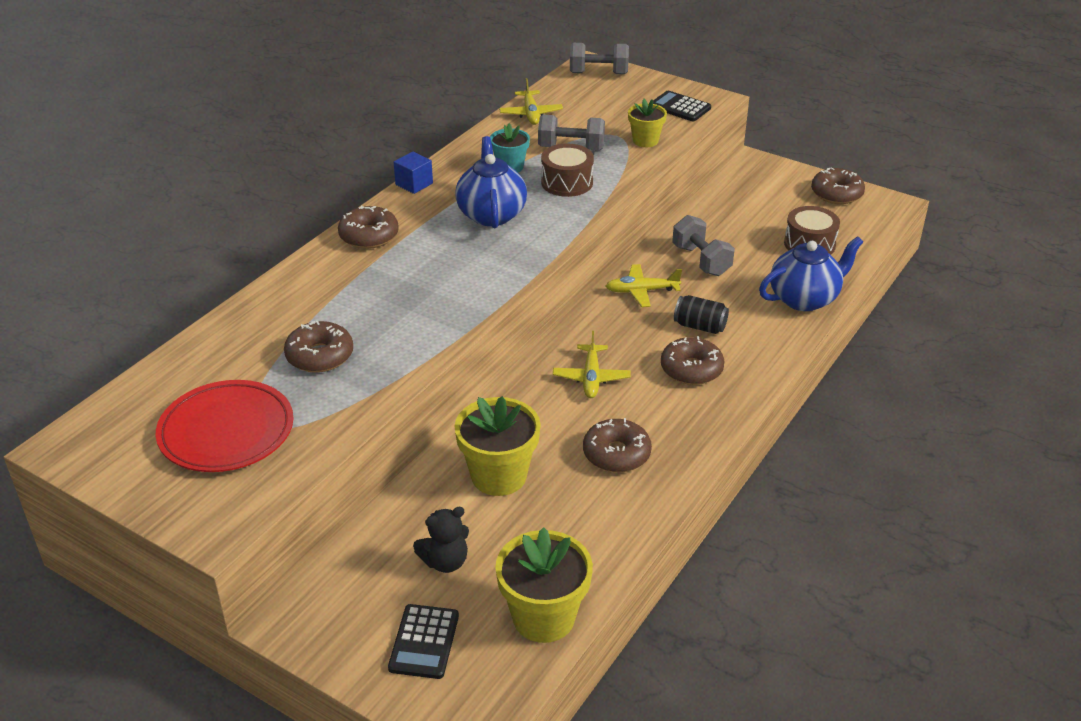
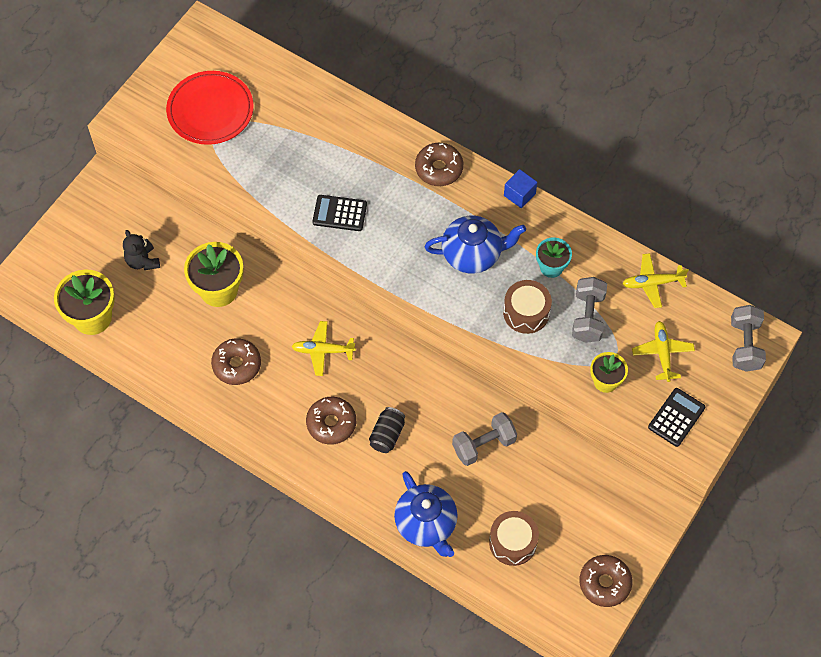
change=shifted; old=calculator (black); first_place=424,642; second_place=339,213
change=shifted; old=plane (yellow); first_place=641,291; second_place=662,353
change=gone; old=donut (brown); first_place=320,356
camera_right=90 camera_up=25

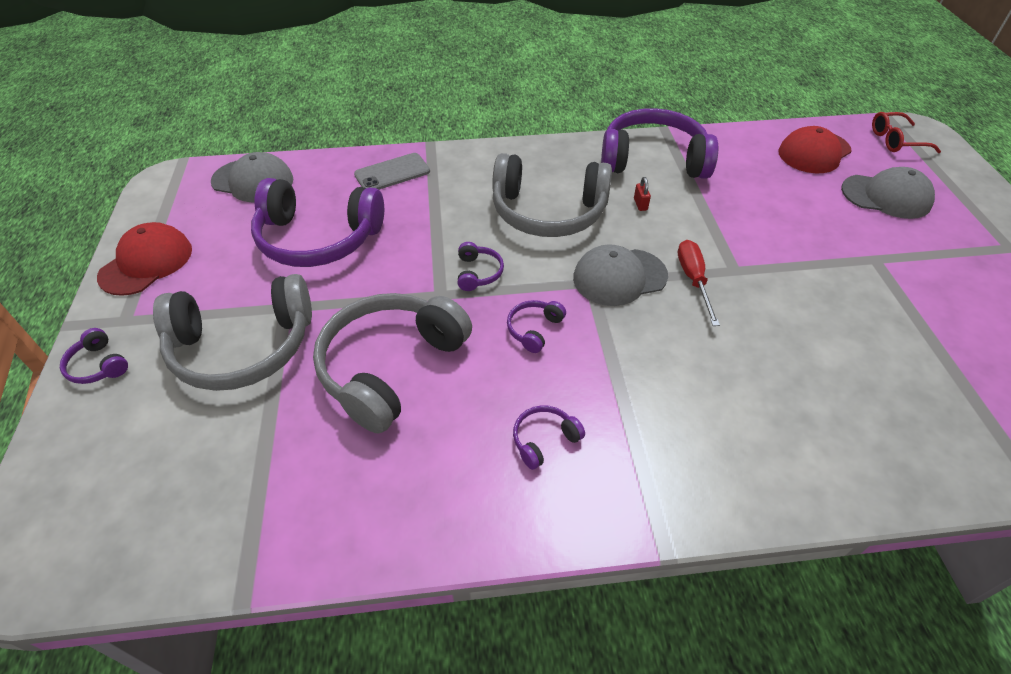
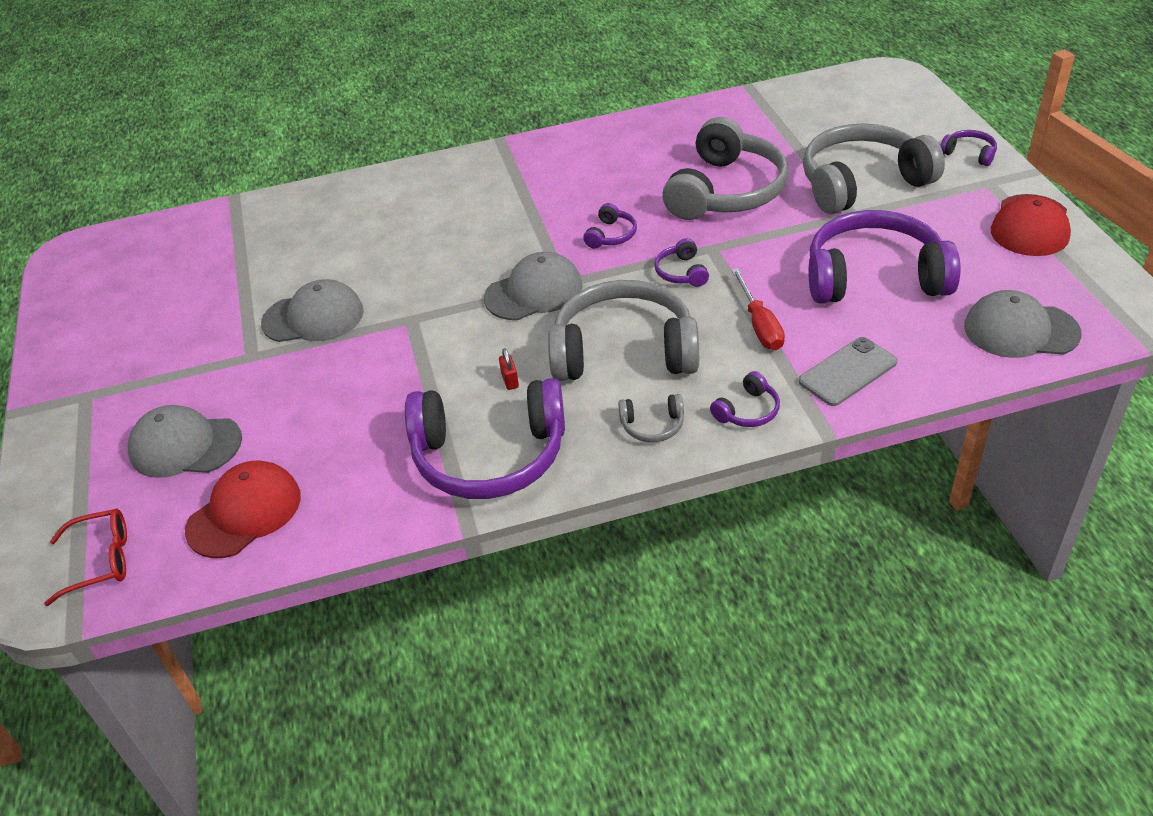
change=new; new=cap (grey); second_place=313,317
change=new; new=headphones (grey); second_place=652,425
change=shifted; old=headphones (purple); first_place=544,440; second_place=747,411
change=shifted; old=screwdriver (red); first_place=693,280; second_place=759,325
camera_right=175 camera_up=-5

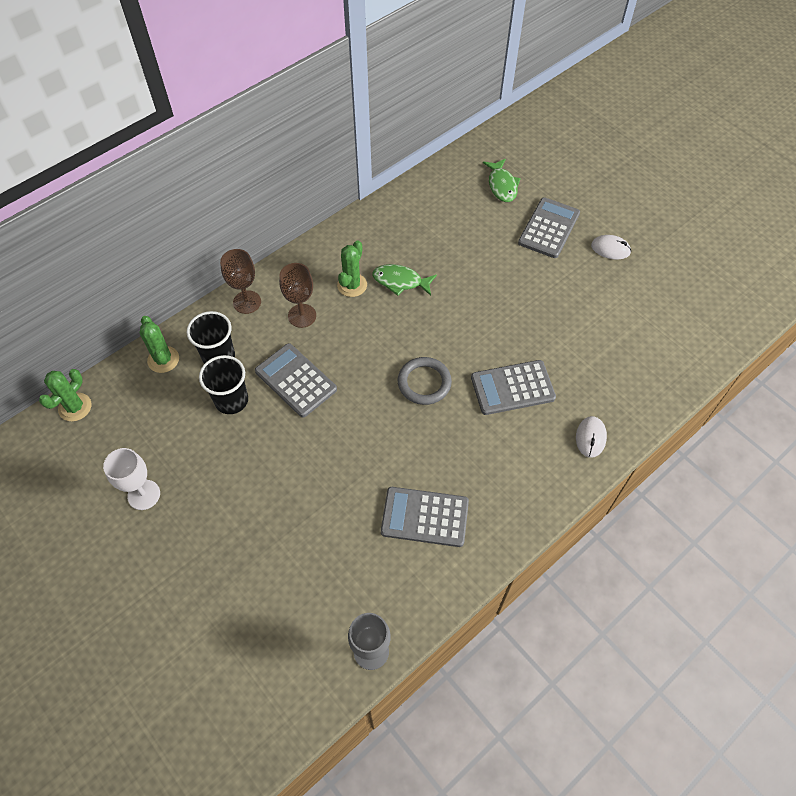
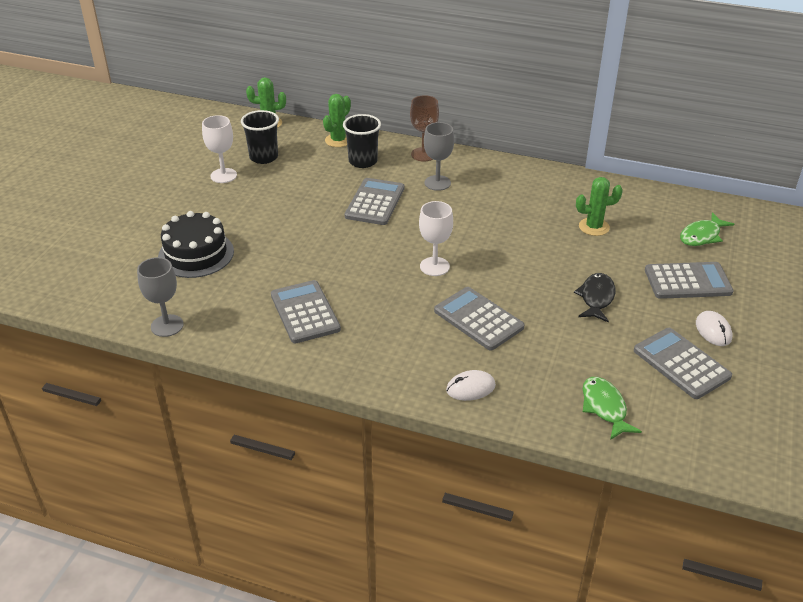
change=new; new=cake (black); second_place=196,254
change=shifted; old=cup (black); first_place=231,400; second_place=263,157
change=swapped; old=ring (grey); new=goblet (white); first_place=424,383; second_place=434,266
change=repainted; old=goblet (brown); new=goblet (grey); first_place=302,316; second_place=437,183
change=new; new=fish (black); second_place=596,298
change=shifted; old=cactus (green); first_place=352,285; second_place=594,227
change=shifted; old=fish (green); first_place=400,281; second_place=605,408
change=new; new=calculator (grey); second_place=681,364
camera_right=60 camera_up=-20

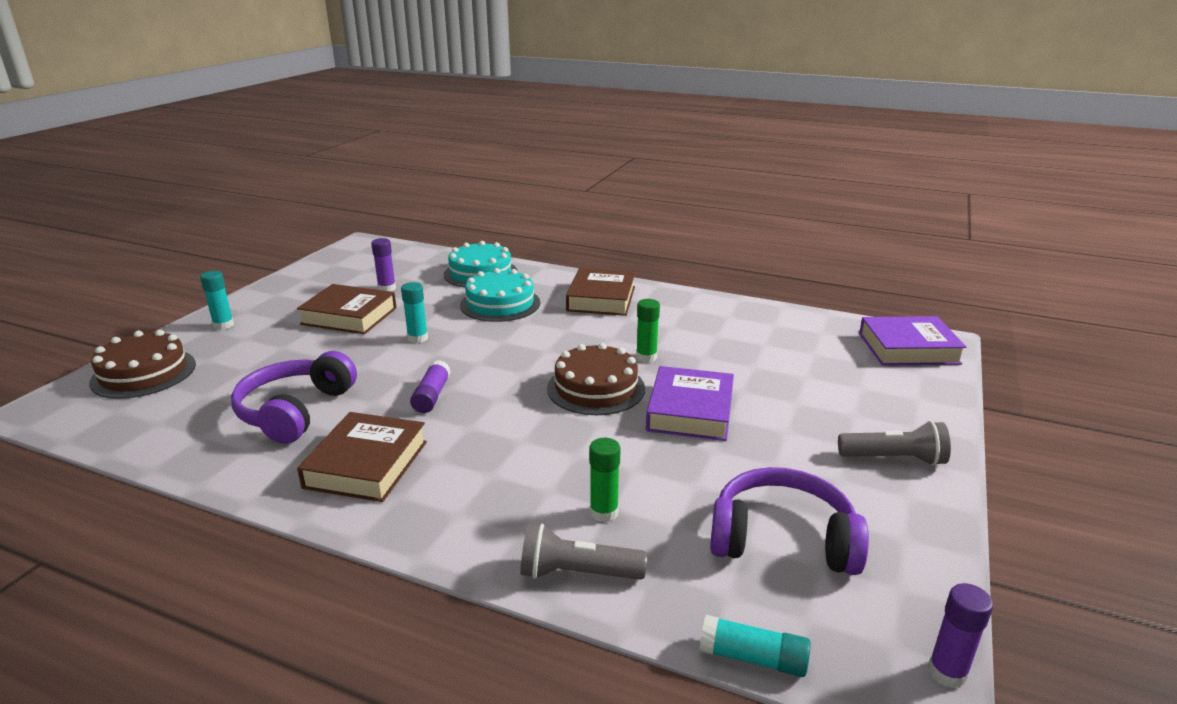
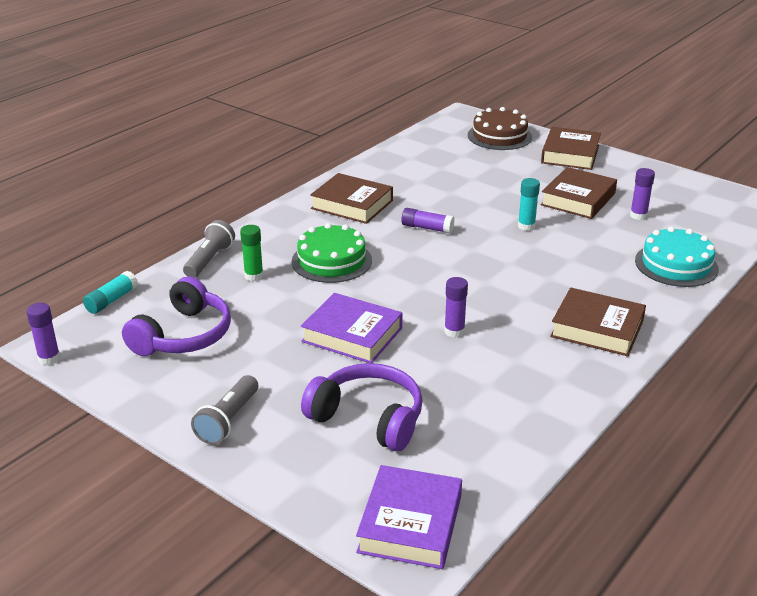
change=new; new=cake (green); second_place=331,261
change=shifted; old=headphones (purple); first_place=295,411; second_place=368,418
change=repainted; old=glue stick (green); new=glue stick (purple); first_place=646,357; second_place=454,331
change=swapped; old=glue stick (turquoise); new=book (brown); first_place=223,325; second_place=570,154
change=gone; old=cake (turquoise); first_place=500,304
change=gone; old=cake (brown); first_place=596,388
camera_right=105 camera_up=5

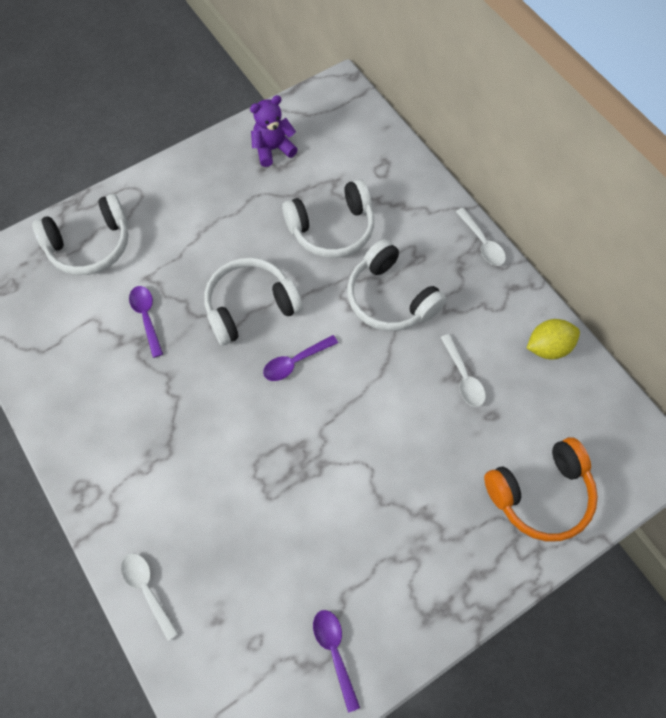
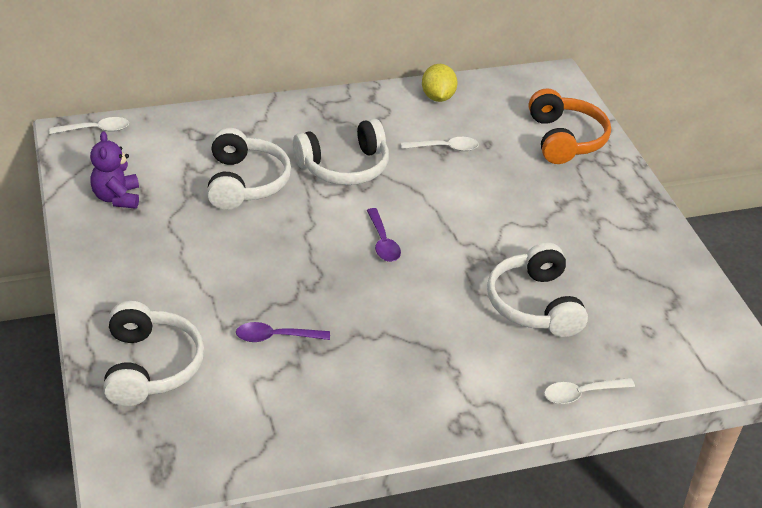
change=shifted; old=spoon (white); first_place=482,243; second_place=96,130
change=shifted; old=headphones (white); first_place=250,306; second_place=534,304
change=gone; old=spoon (purple); first_place=334,652
camera_right=-75 camera_up=-25

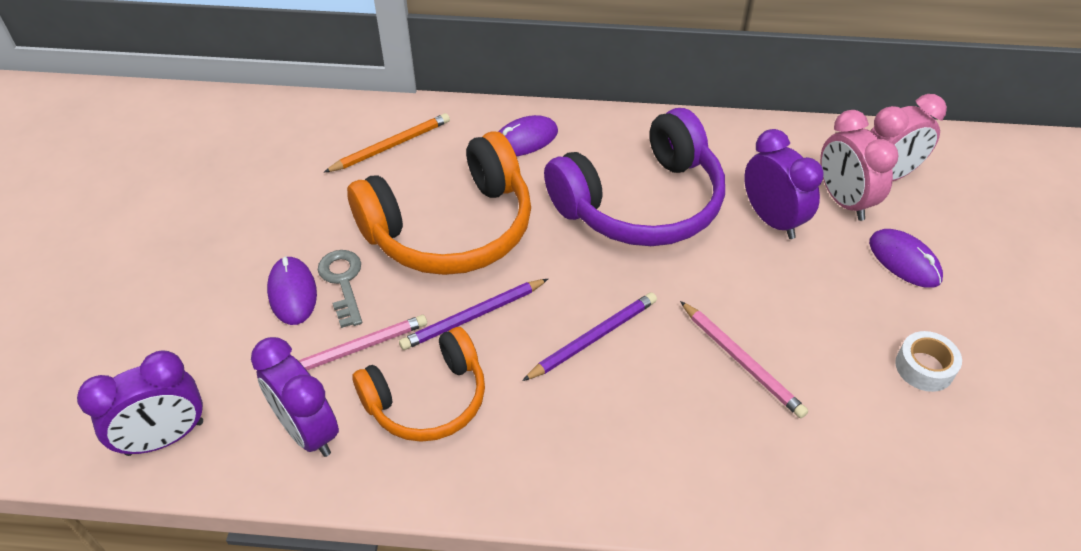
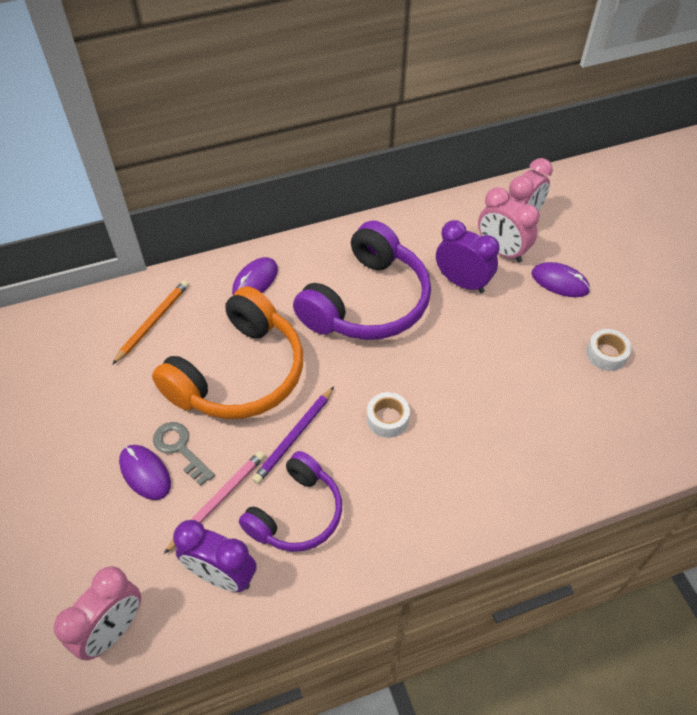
change=repainted; old=clock (purple); new=clock (pink); first_place=165,438; second_place=113,630
change=repainted; old=headphones (orange); new=headphones (purple); first_place=428,399; second_place=296,513
change=swapped; old=pencil (purple); new=tape (white); first_place=593,338; second_place=387,419
change=gone; old=pencil (pink); first_place=741,361
camera_right=-25 camera_up=5

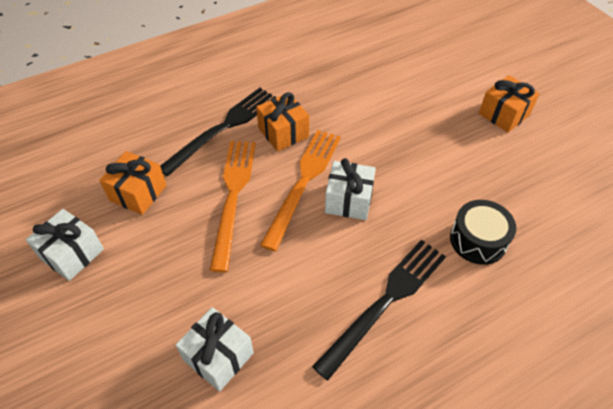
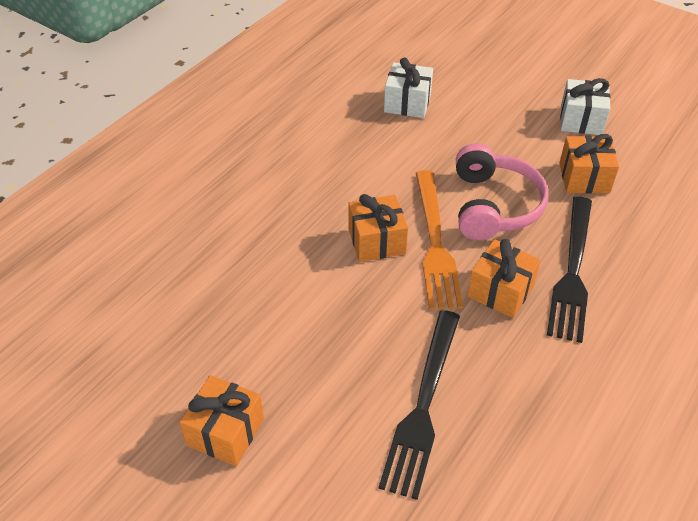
change=repainted; old=gift (white); new=gift (orange); first_place=348,200; second_place=376,241
change=shifted; old=fork (black); first_place=386,301; second_place=423,405
change=swapped; old=fork (orange); new=headphones (pink); first_place=233,196; second_place=494,206
change=gone; old=drum (black); first_place=478,240
camera_right=155 camera_up=-5

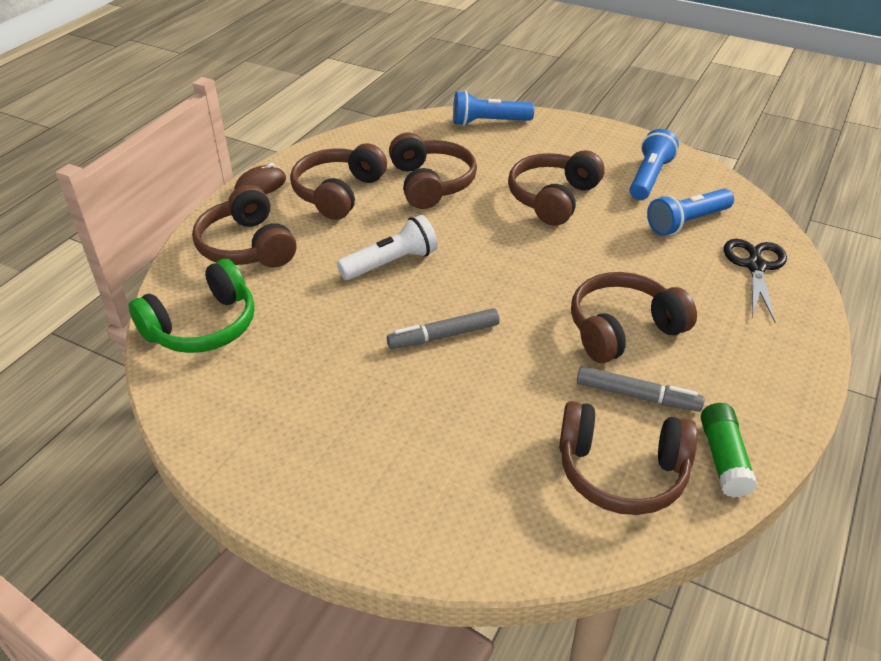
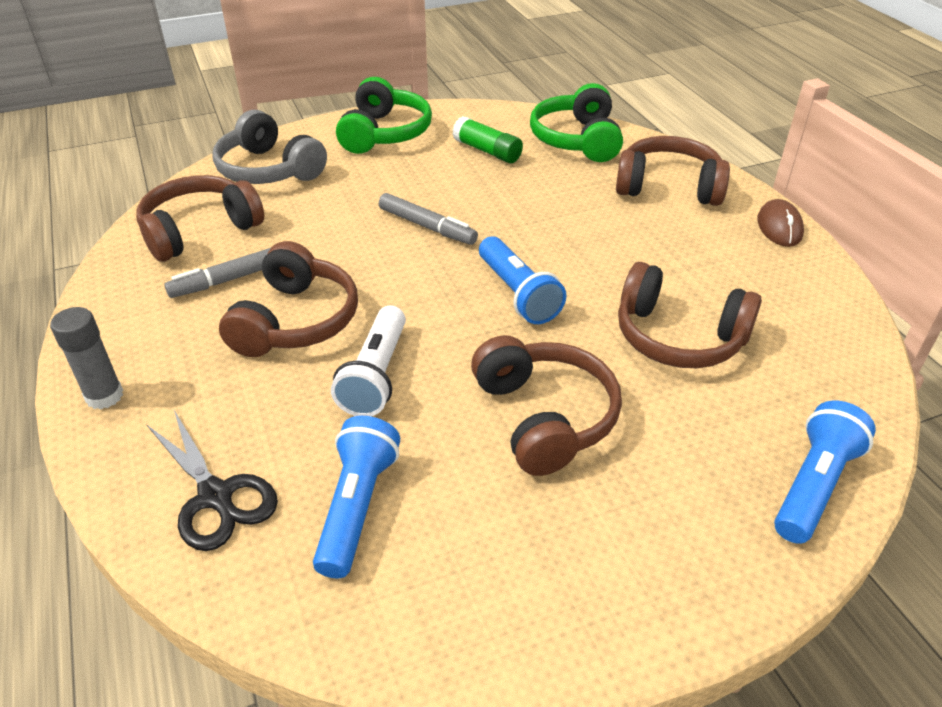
change=new; new=glue stick (grey); second_place=104,396
change=new; new=headphones (grey); second_place=269,170
change=shifted; old=flashlight (white); first_place=391,263; second_place=376,376
change=new; new=headphones (green); second_place=384,133
change=rotated; old=marker (grey); first_place=443,336; second_place=427,226; degrees=105
change=shifted; old=glue stick (green); first_place=723,459; second_place=487,151
change=shifted; old=flashlight (blue); first_place=649,177; second_place=518,294
change=gone; old=headphones (brown); first_place=338,193
camera_right=130 camera_up=0

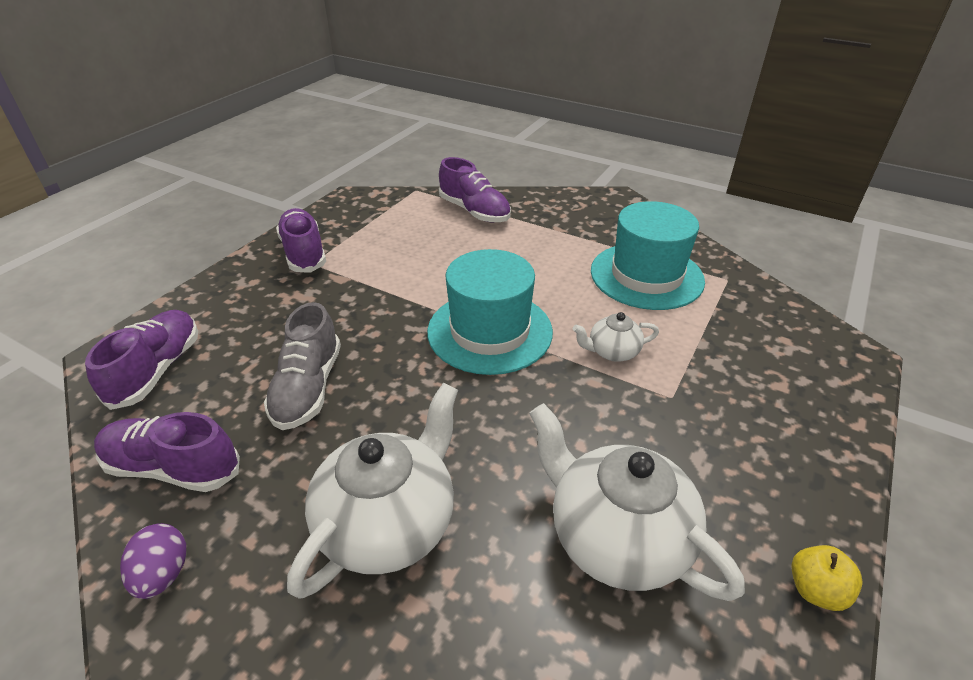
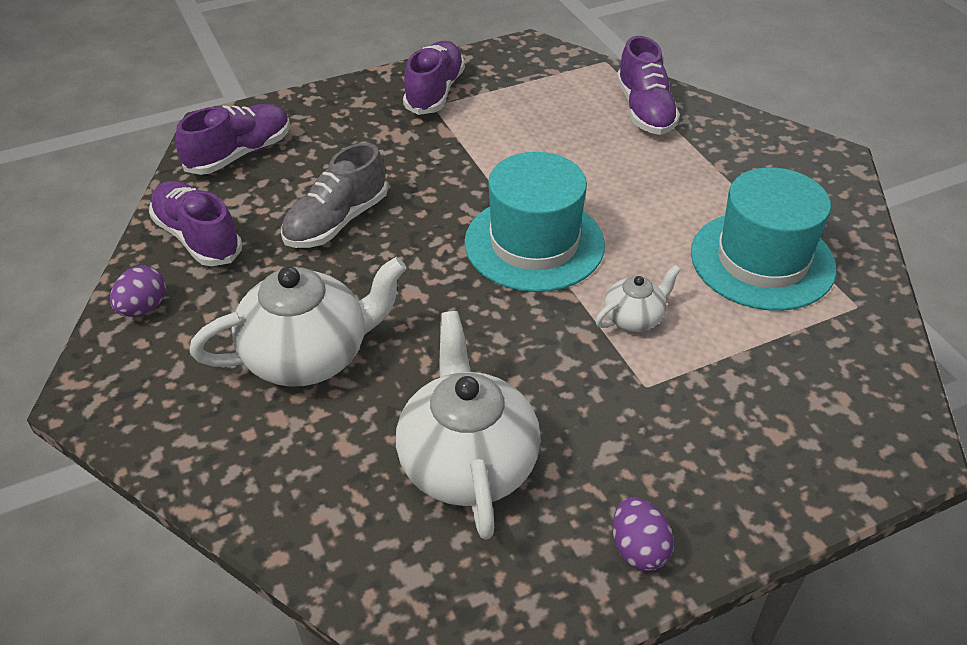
change=rotated; old=teapot (white); first_place=612,351; second_place=634,318; degrees=120
change=new; new=egg (purple); second_place=638,549
change=gone; old=apple (yellow); first_place=816,590
camera_right=35 camera_up=5

